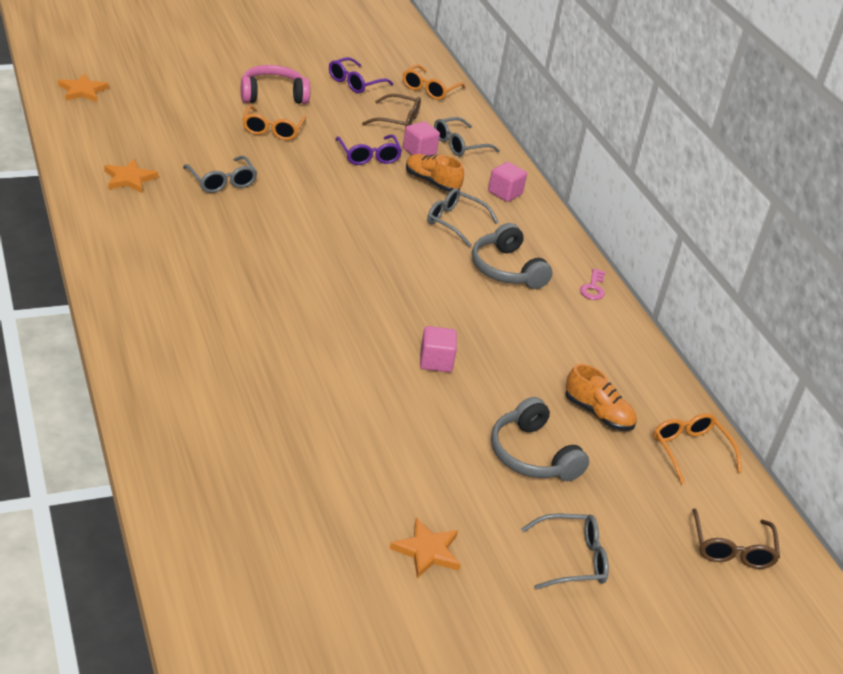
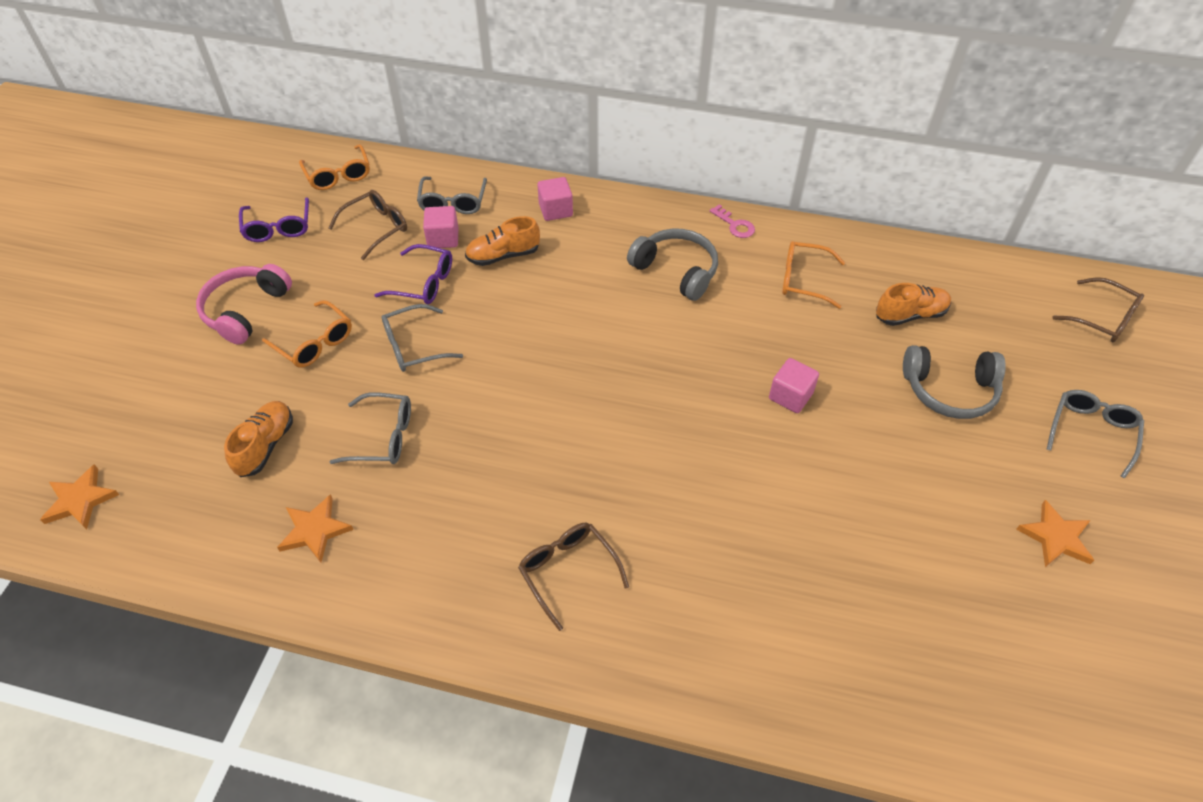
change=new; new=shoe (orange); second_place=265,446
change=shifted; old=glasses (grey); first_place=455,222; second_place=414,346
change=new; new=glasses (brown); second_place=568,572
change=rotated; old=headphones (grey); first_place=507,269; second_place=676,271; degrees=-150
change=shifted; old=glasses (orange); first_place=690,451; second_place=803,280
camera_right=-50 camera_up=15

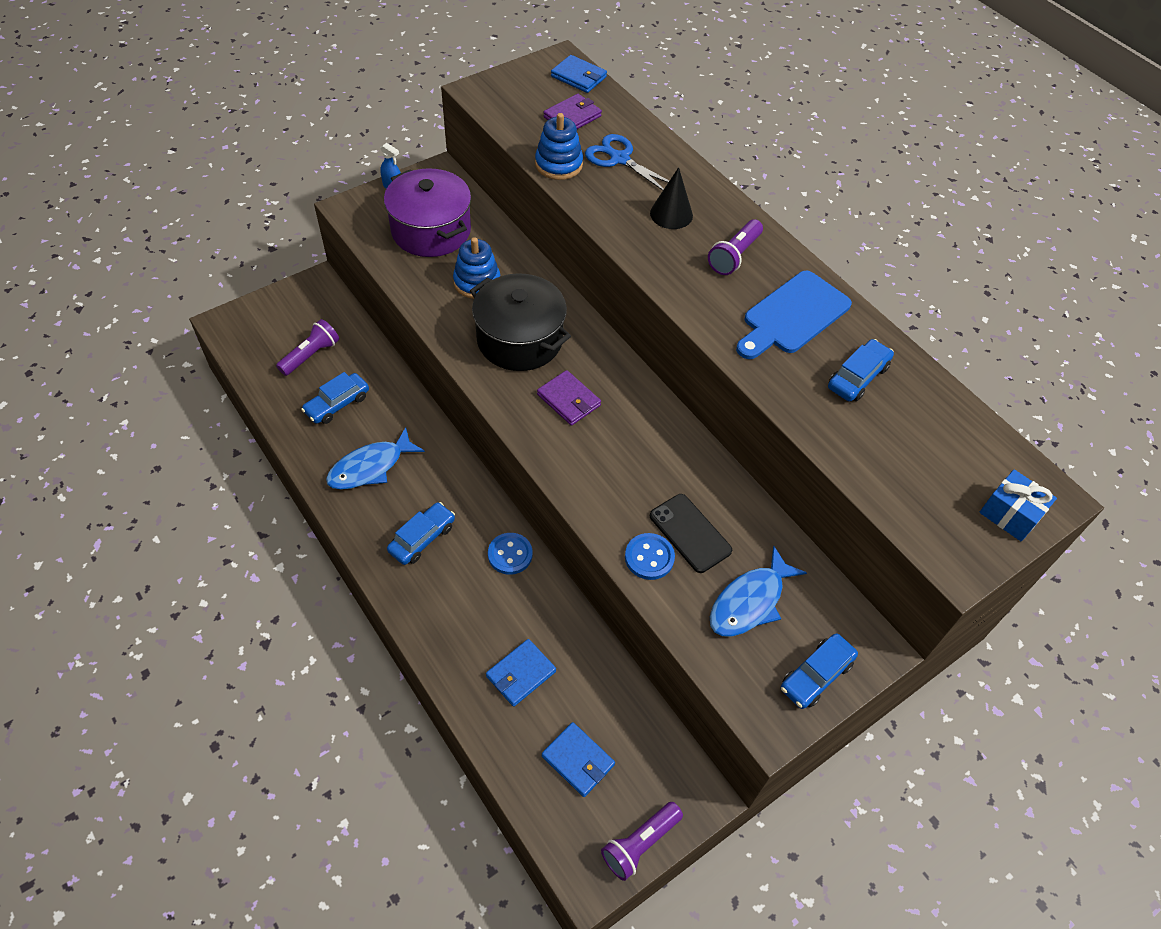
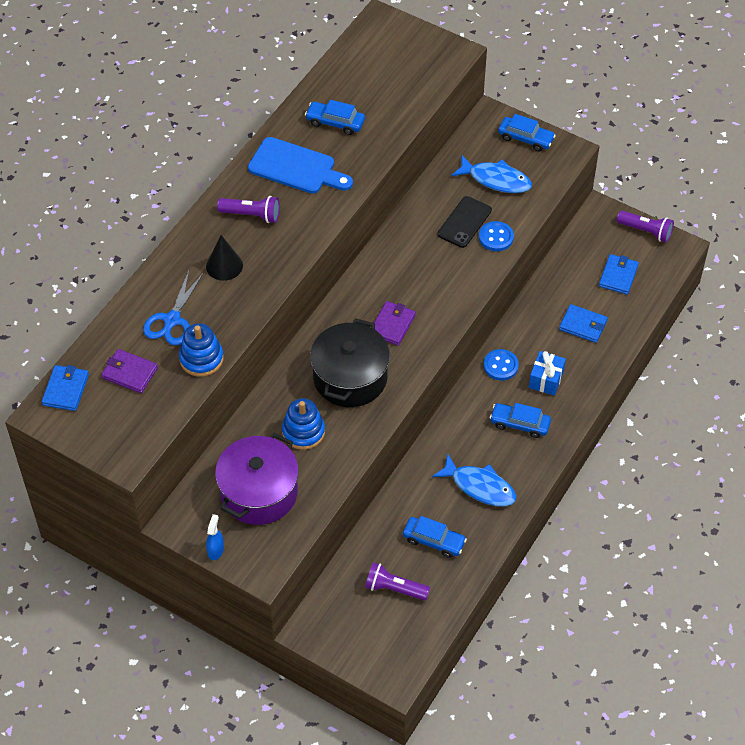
change=shifted; old=gift (blue); first_place=1010,514; second_place=546,379
camera_right=-110 camera_up=0

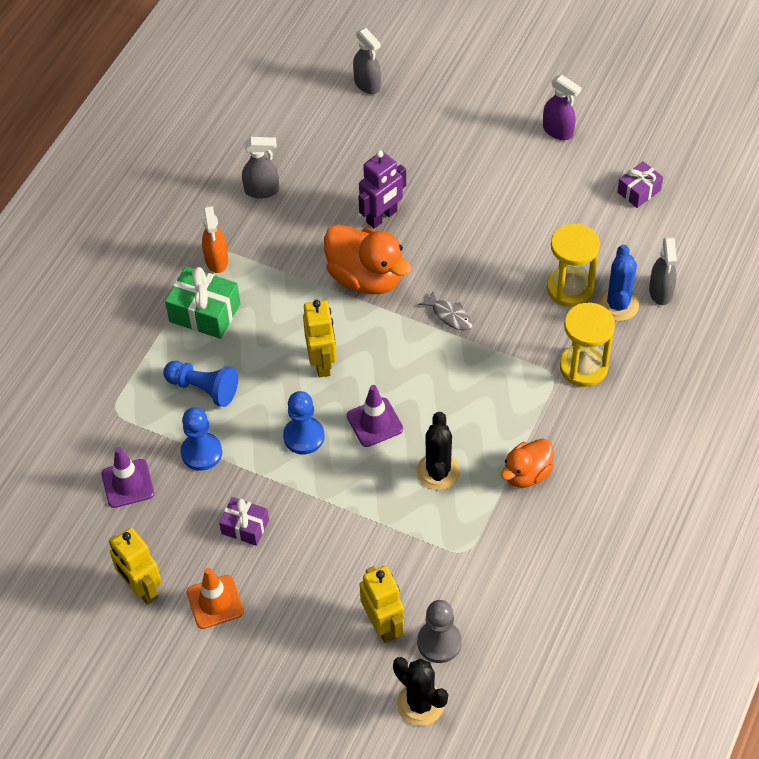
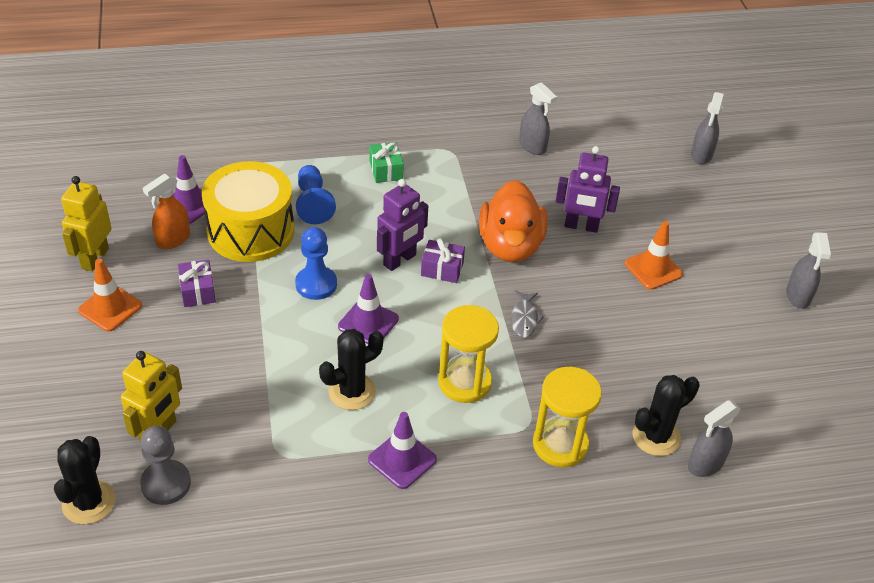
change=shifted; old=spray bottle (orange); first_place=216,260; second_place=173,240
change=swapped; old=pawn (blue); new=drum (yellow); first_place=201,452; second_place=251,231
change=swapped; old=duck (orange); new=traffic cone (purple); first_place=527,474; second_place=402,459
change=scaled; old=gift (green); first_place=205,312; second_place=386,170; factor=0.62
change=repainted; old=robot (yellow); new=robot (purple); first_place=322,363; second_place=400,260
change=shifted; old=gift (purple); first_place=639,191; second_place=442,269
change=shifted; old=hourglass (yellow); first_place=570,288; second_place=464,382
change=new; new=traffic cone (orange); second_place=653,269
change=repainted; old=cactus (blue); new=cactus (black); first_place=618,305; second_place=656,436
change=repainted; old=spray bottle (purple); new=spray bottle (grey); first_place=558,131; second_place=798,296
camera_right=50 camera_up=-10

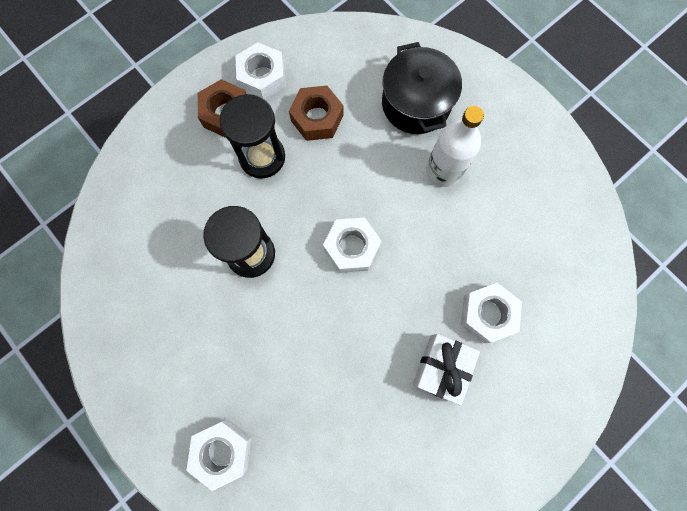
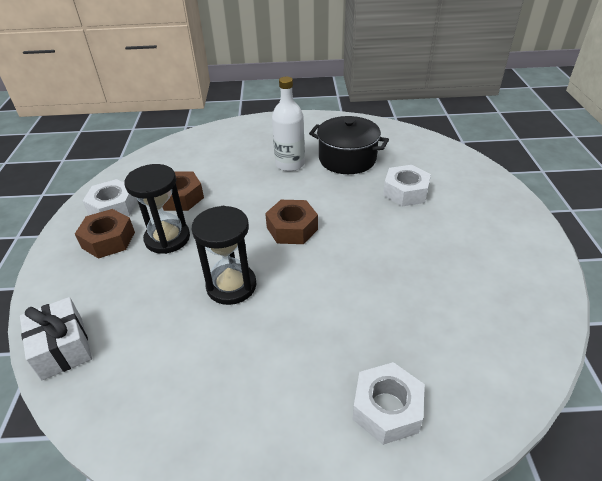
change=shifted; old=gift (white); first_place=441,368; second_place=63,348
change=repainted; old=nut (white); new=nut (brown); first_place=351,247; second_place=292,228
change=shifted; old=pot (black); first_place=416,104; second_place=347,159
camera_right=-50 camera_up=-35

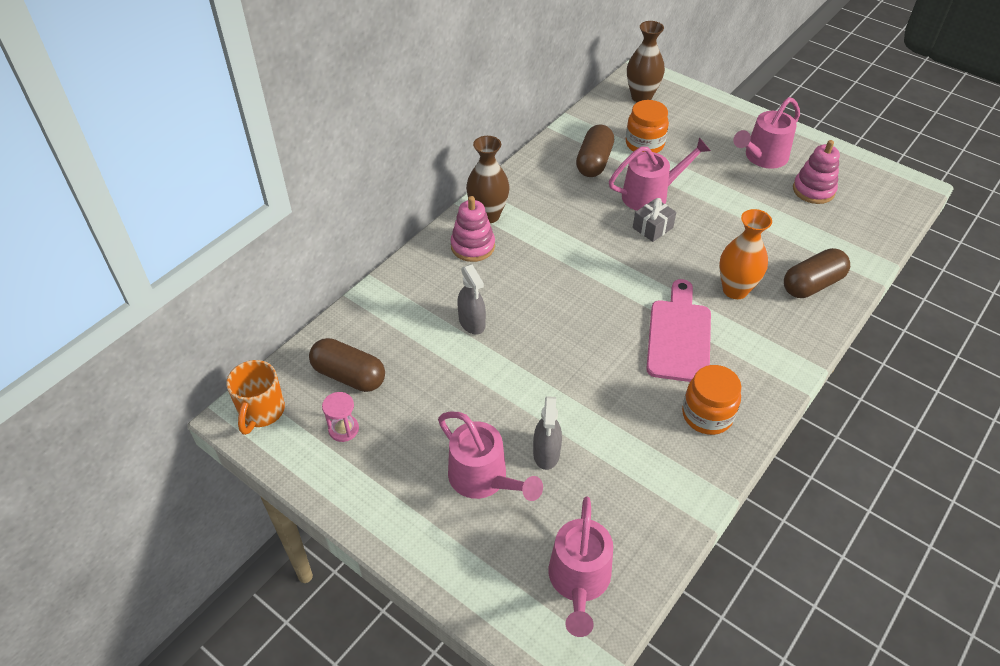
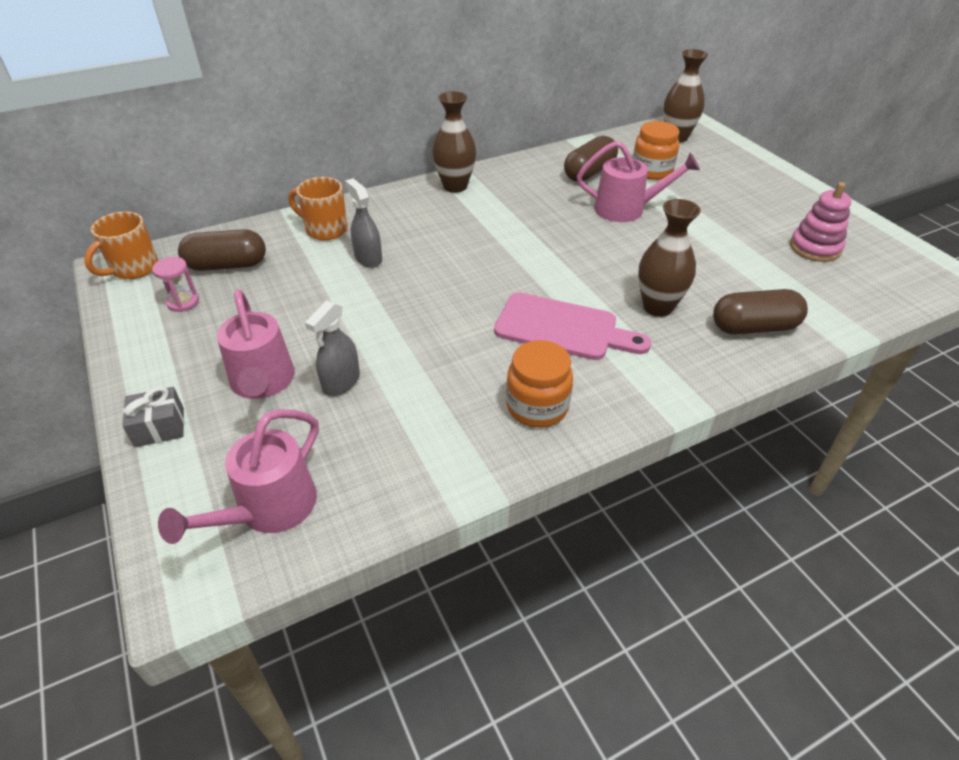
change=shifted; old=gift (grey); first_place=652,228; second_place=159,427
change=rotated; old=capsule (brown); first_place=349,375; second_place=227,265; degrees=-60
change=new; new=mug (orange); second_place=325,229
change=rotated; old=spray bottle (grey); first_place=472,322; second_place=368,258; degrees=150
change=rotated; old=cutting board (pink); first_place=679,336; second_place=562,328; degrees=75
change=repainted; old=vase (orange); new=vase (brown); first_place=735,290; second_place=658,307
change=gone; old=stacking toy (pink); first_place=473,246
change=gone; old=watering can (pink); first_place=762,158
camera_right=25 camera_up=-5

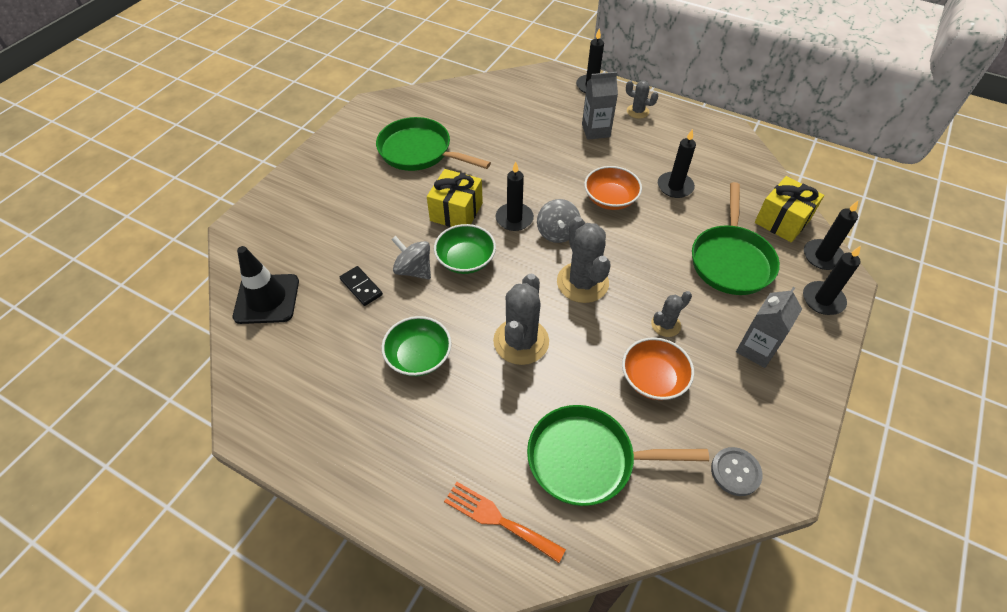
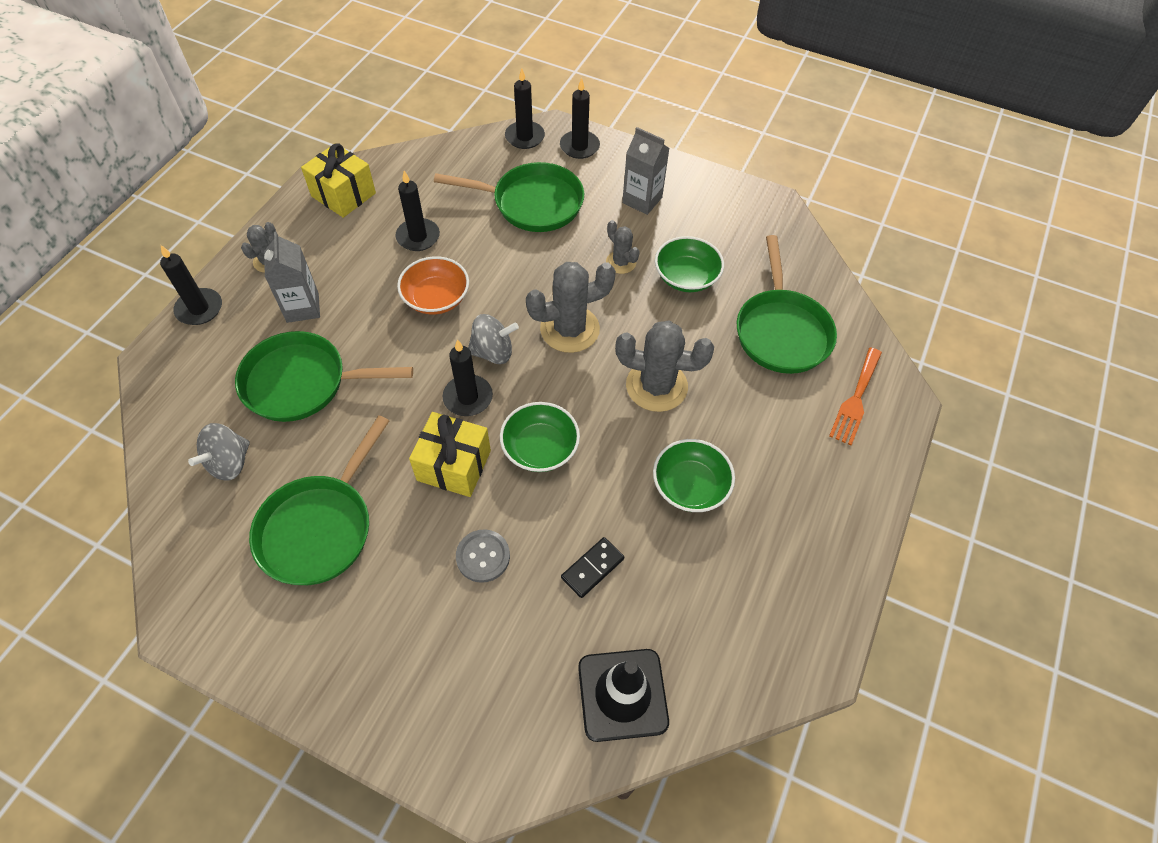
change=shifted; old=spinning top (grey); first_place=414,270; second_place=229,463
change=new; new=pan (green); second_place=302,383
change=shifted; old=gift (yellow); first_place=782,221; second_place=343,195
change=shifted; old=button (grey); first_place=735,472; second_place=483,556
change=repainted; old=bowl (orange); new=bowl (green); first_place=653,379; second_place=686,277
camera_right=-95 camera_up=5

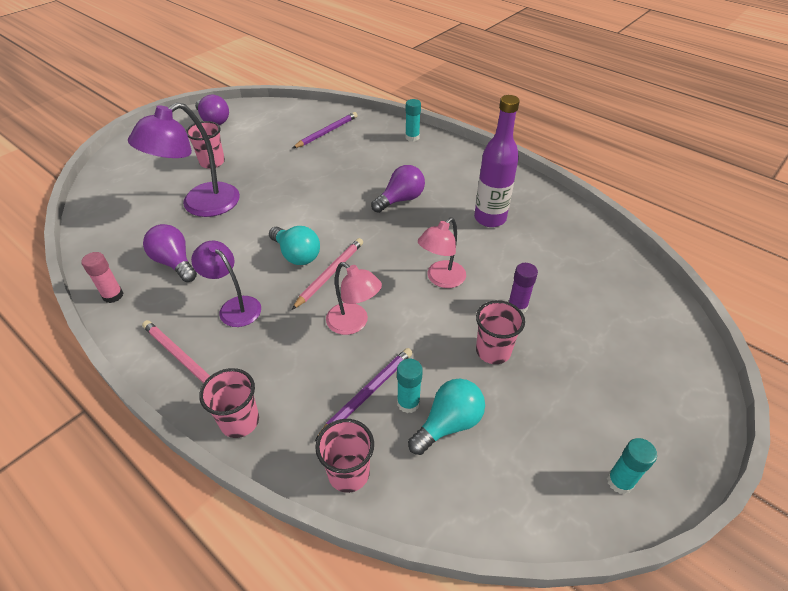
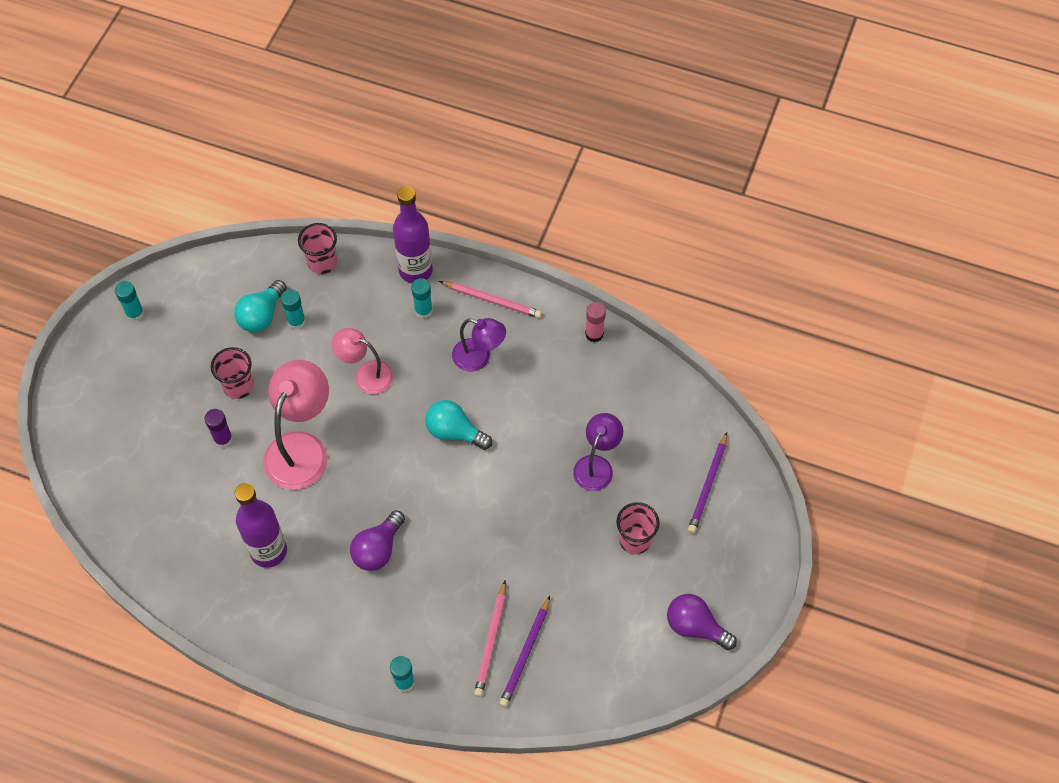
change=scaled; old=lamp (pink); first_place=441,279; second_place=301,448; factor=1.63
change=swapped; old=cup (pink); new=bottle (purple); first_place=239,421; second_place=415,270
change=new; new=glue stick (turquoise); second_place=423,311
change=shifted; old=pencil (pink); first_place=330,274; second_place=491,641
change=scaled; old=lamp (purple); first_place=200,205; second_place=596,465; factor=0.61
change=shifted; old=pencil (purple); first_place=367,393; second_place=708,485
change=gone; old=light bulb (purple); first_place=174,263
camera_right=160 camera_up=15

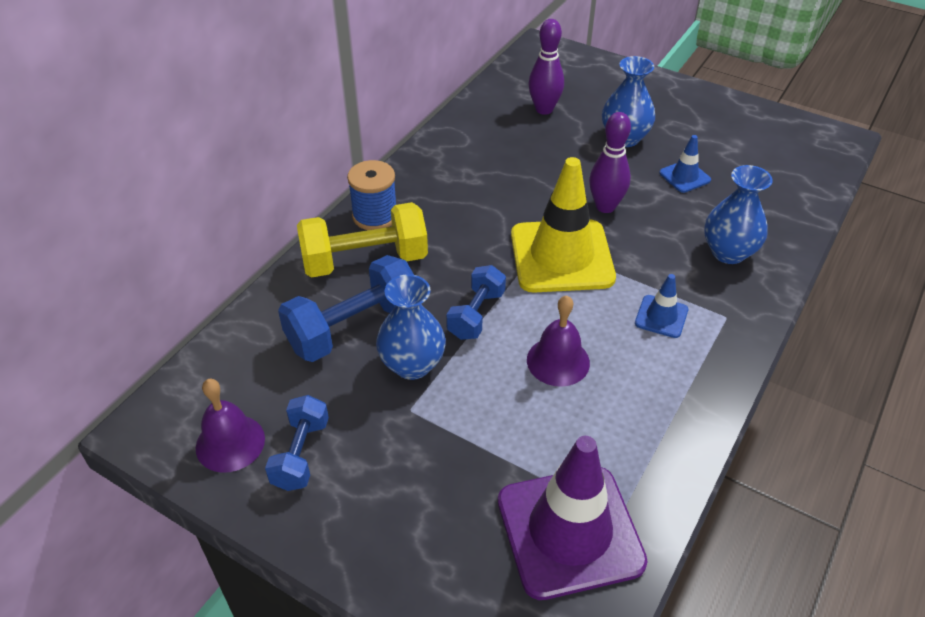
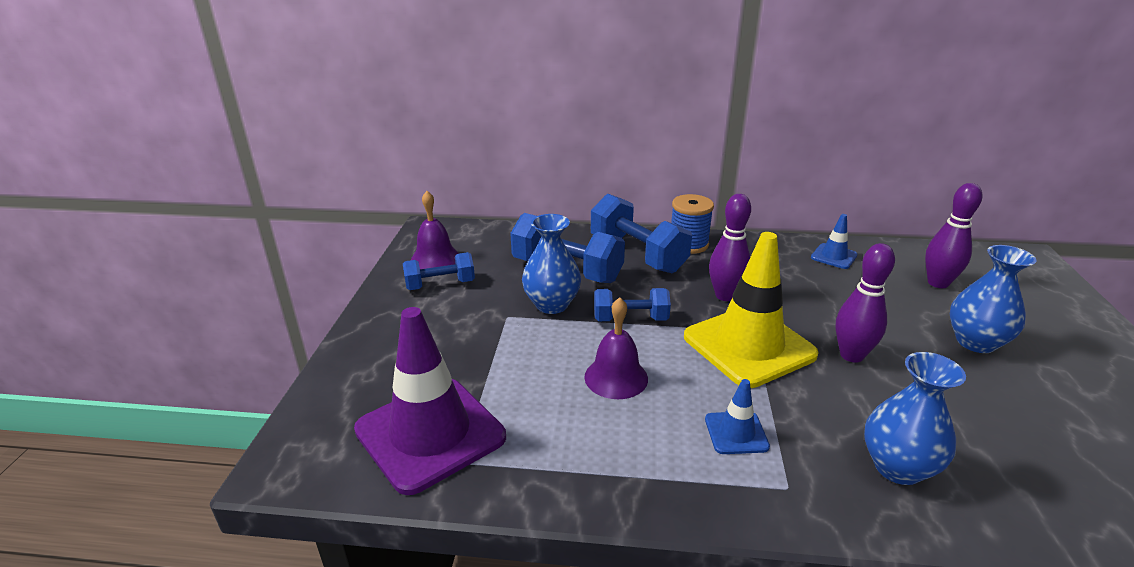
change=repainted; old=dumbbell (yellow); new=dumbbell (blue); first_place=365,261; second_place=637,254
change=new; new=bowling pin (purple); second_place=725,296
change=shifted; old=traffic cone (blue); first_place=684,176; second_place=833,256
camera_right=65 camera_up=-15

